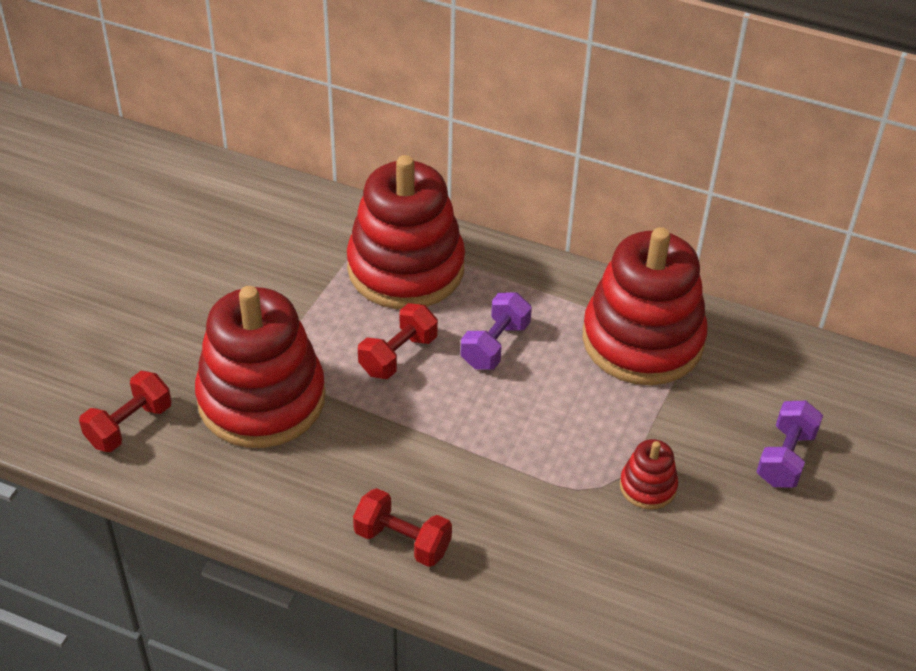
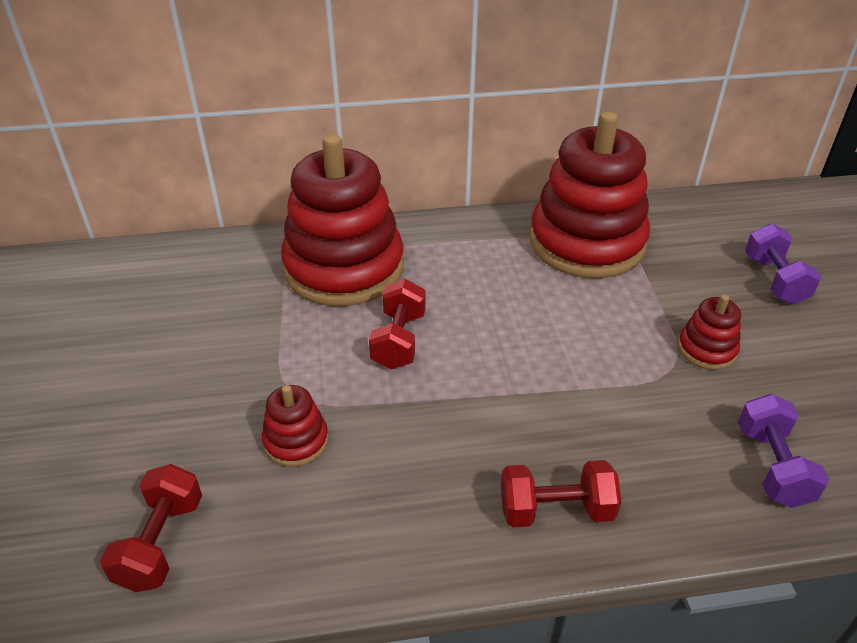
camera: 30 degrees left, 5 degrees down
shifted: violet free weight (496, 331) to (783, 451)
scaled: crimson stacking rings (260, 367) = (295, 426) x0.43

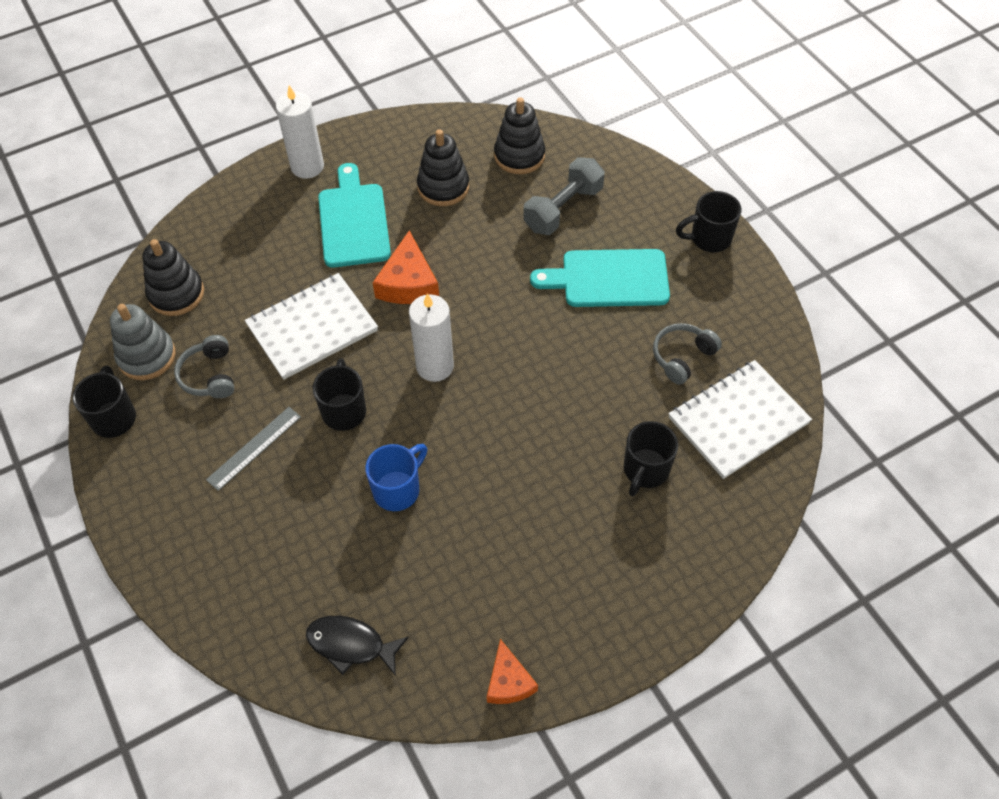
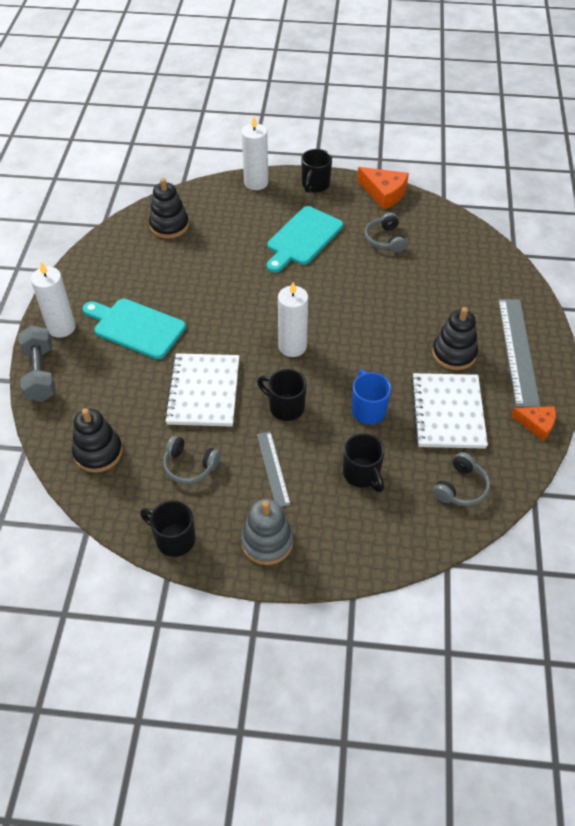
camera: 55 degrees left, 5 degrees down
new: snow-white wax candle (255, 153); gray ruler (519, 353)
shifted: ebony stacking rings (443, 167) to (455, 338); gray free weight (564, 196) to (37, 363); bright orange cheese (406, 267) to (383, 188); gray stacking rings (143, 342) to (267, 532); snow-white exercise book (740, 419) to (449, 411); ebony tea mug (651, 459) to (364, 462)
swapped: ebony toy fish (357, 646) to gray headphones (461, 479)

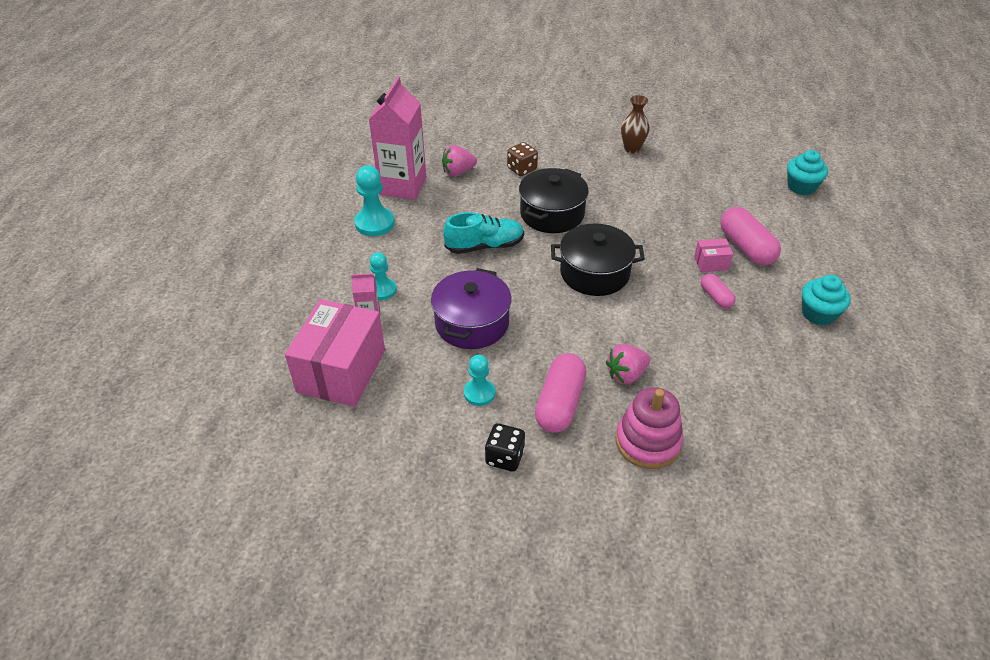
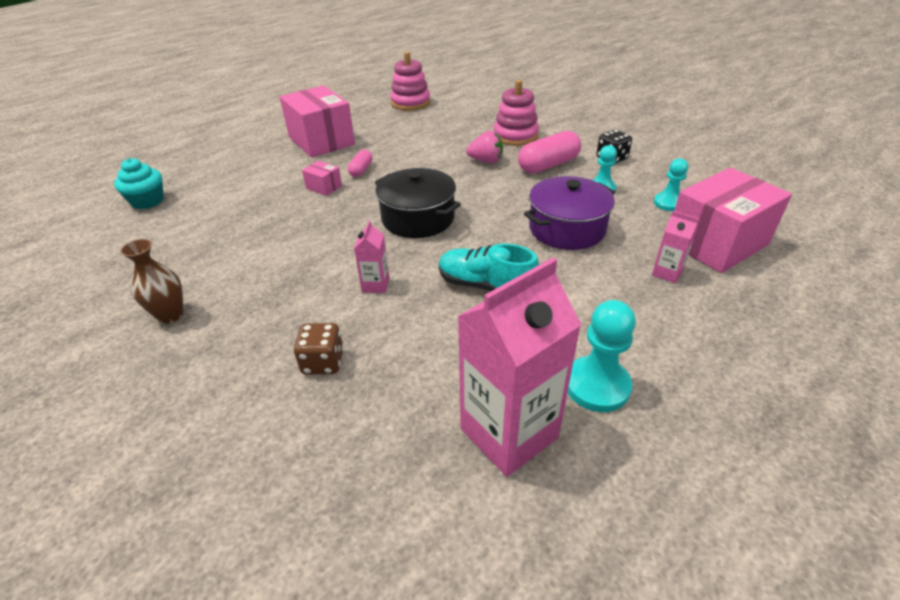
camera: 140 degrees left, 5 degrees down
gone: pink strawberry (459, 160); pink capsule (751, 236)
new: pink stacking rings (410, 81)
shifted: teal chess pawn (383, 276) to (671, 184)
swapped: ebony stockpot (554, 200) to pink milk carton (371, 257); teal cupcake (826, 300) to pink box (317, 122)

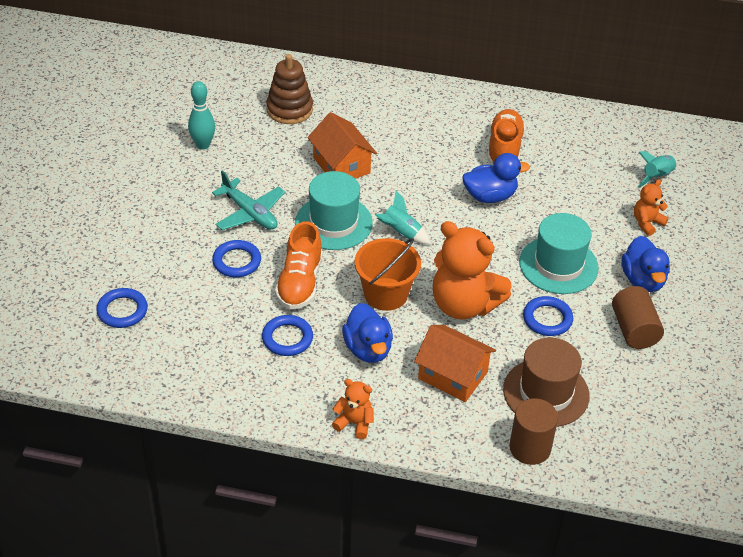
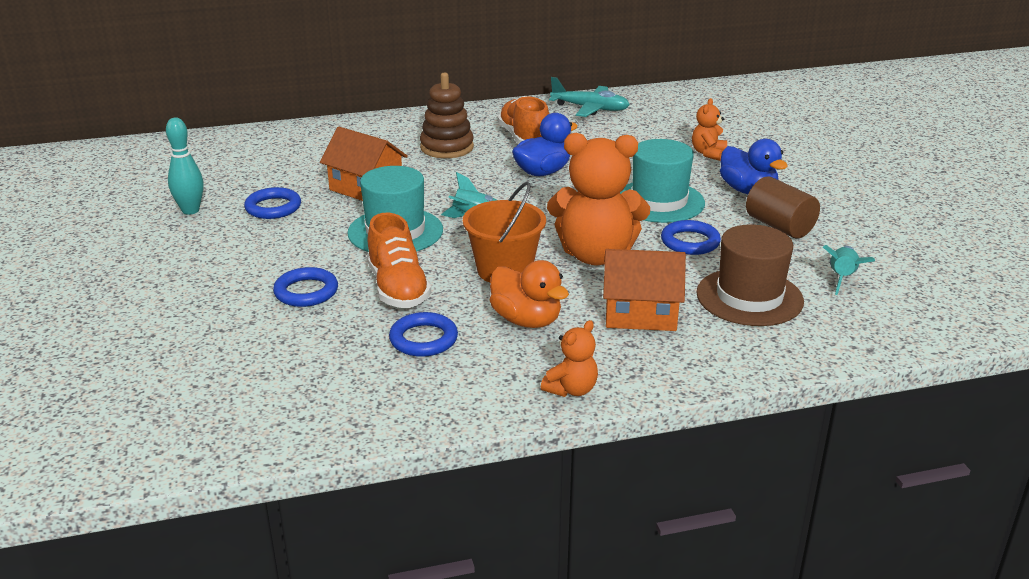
camera: 25 degrees left, 15 degrees down
gone: dark brown solid cylinder (533, 431)
shifted: dark brown stacking rings (289, 89) to (447, 115); teal rocket (658, 169) to (849, 270); teal plane (248, 200) to (589, 97); blue ring (122, 308) to (272, 203)
repainted: blue rubber duck (367, 333) to bright orange rubber duck (529, 294)
rotated: bright orange teddy (352, 409) = (569, 358) 135 degrees clockwise

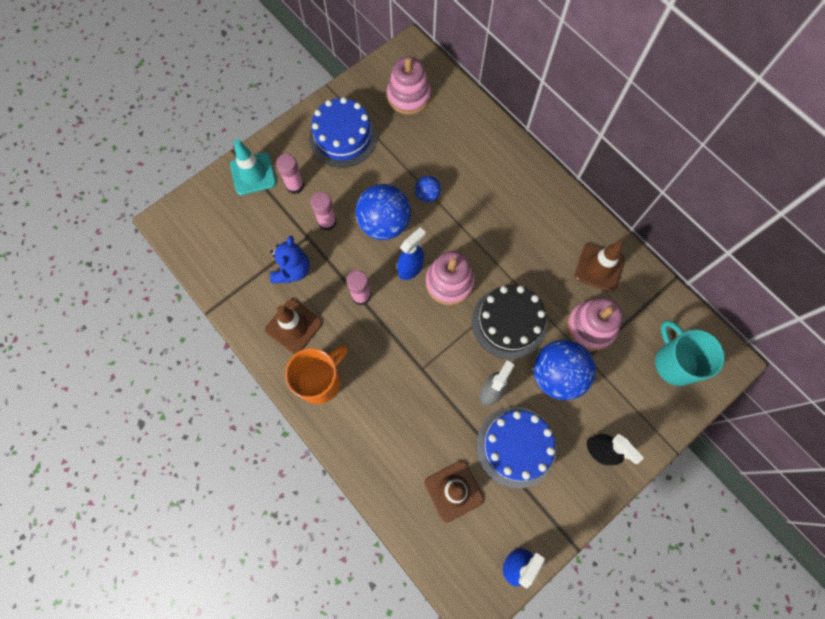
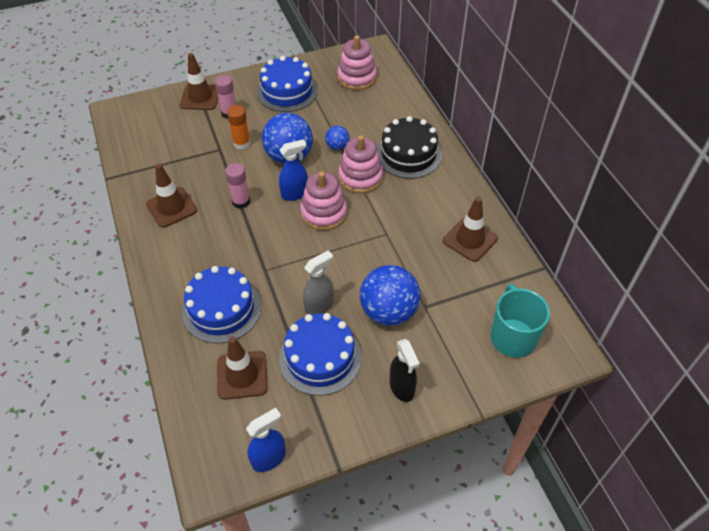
camera: 20 degrees right, 20 degrees down
gone: blue teddy (290, 259); bright orange tea mug (316, 375)
new: blue cake (221, 305)
shifted: ebony cake (509, 322) to (409, 147); pink stacking rings (595, 324) to (360, 164)
repainted: teal safety cone (253, 167) to dark brown safety cone (199, 81); pink glue (323, 211) to bright orange glue (238, 127)

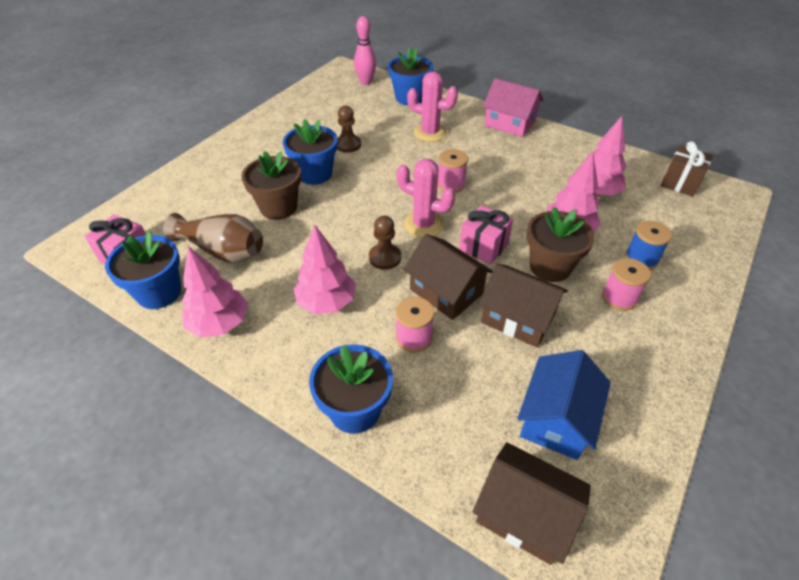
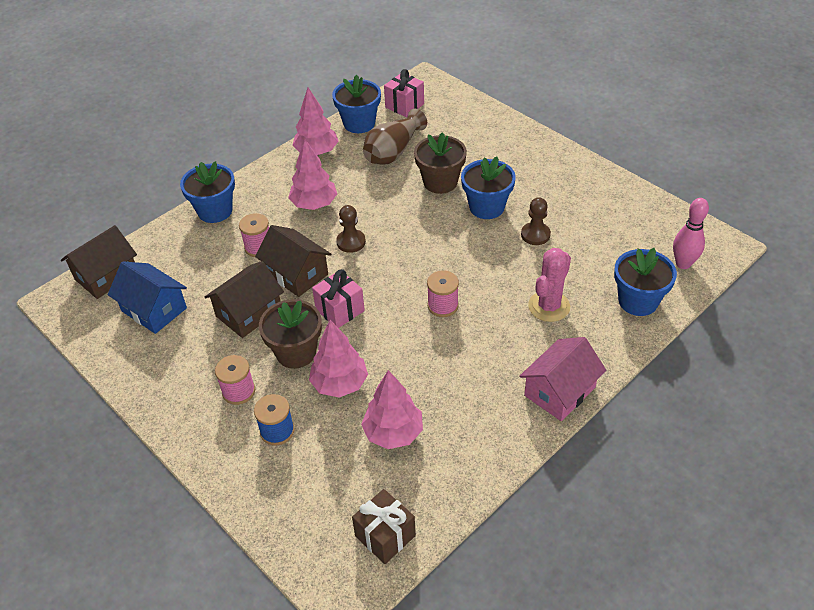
camera: 105 degrees right, 0 degrees up
gone: pink saguaro cactus (426, 198)
rotated: dark brown house (448, 277) = (293, 261) 75 degrees clockwise

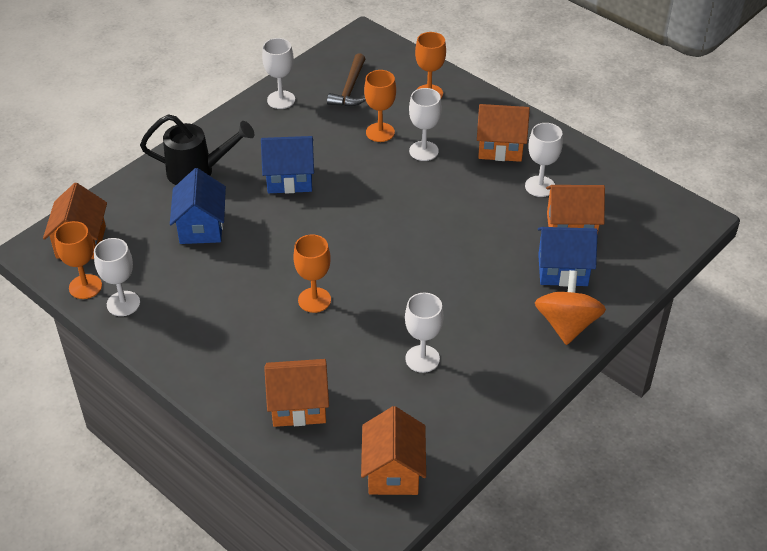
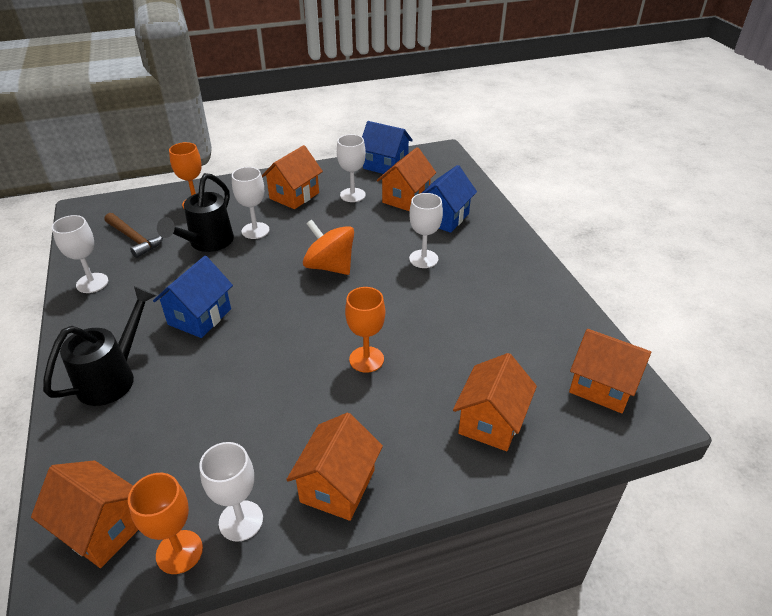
camera: 60 degrees left, 5 degrees down
new: bright orange house (334, 467)
shifted: blue house (198, 206) to (387, 147); bright orange spinning top (570, 307) to (328, 247); snow-white chalice (424, 333) to (426, 230)
swapped: bright orange chalice (380, 106) to ebony watering can (195, 212)

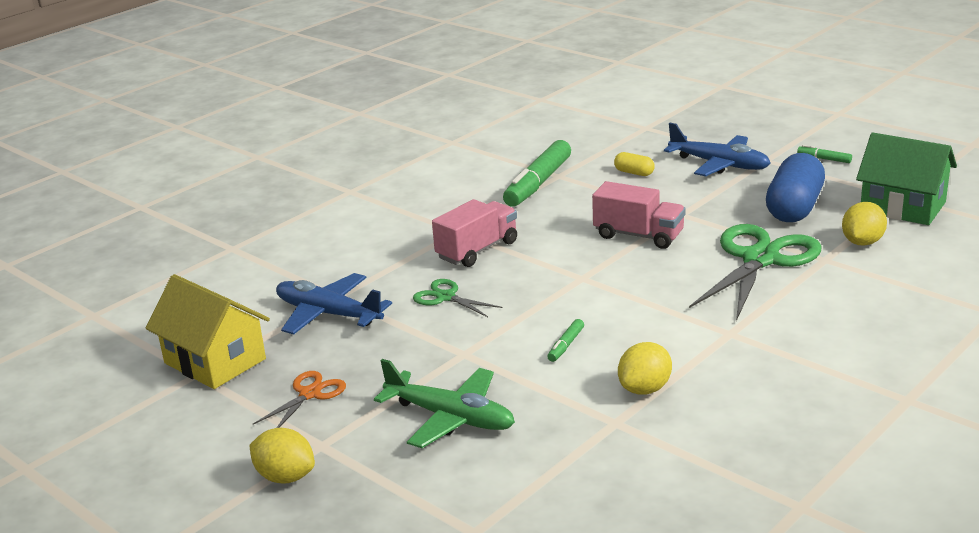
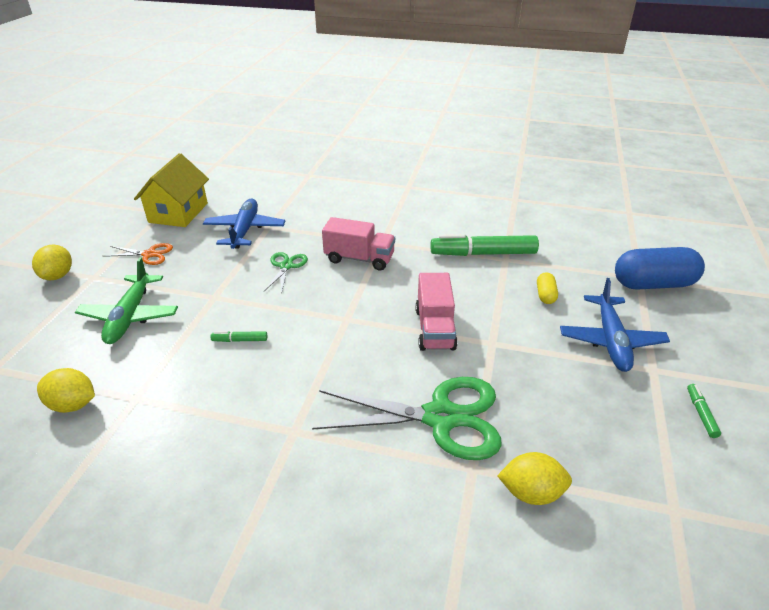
camera: 60 degrees right, 10 degrees up
gone: leaf-green house (906, 178)
shifted: blue capsule (795, 187) to (660, 268); bright yellow lemon (645, 368) to (66, 390)

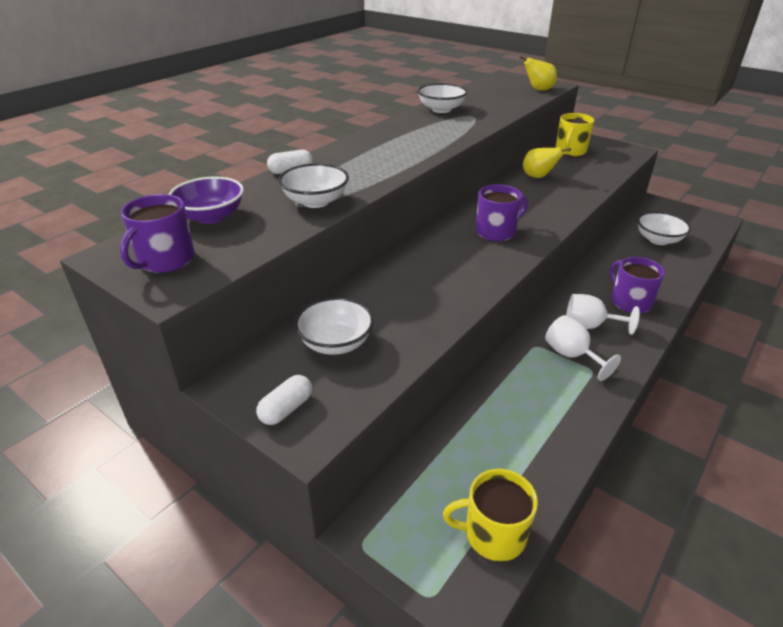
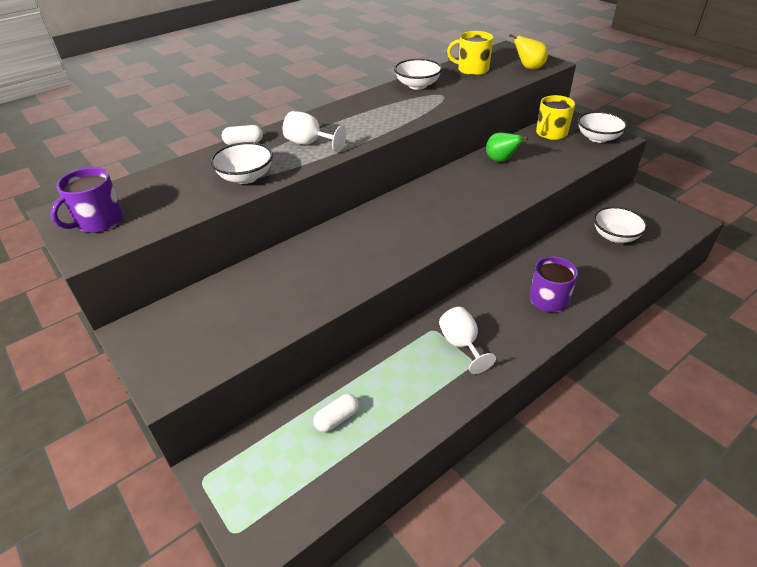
camera: 15 degrees right, 5 degrees up
gone: violet bowl (206, 200); violet tea mug (502, 212)
shifted: snow-white chalice (603, 314) to (314, 131); snow-white bowl (334, 326) to (602, 127); snow-white capsule (284, 400) to (336, 413); bright yellow tea mug (490, 515) to (470, 53)
repainted: bright yellow toy pear (547, 162) to leaf-green toy pear (507, 147)

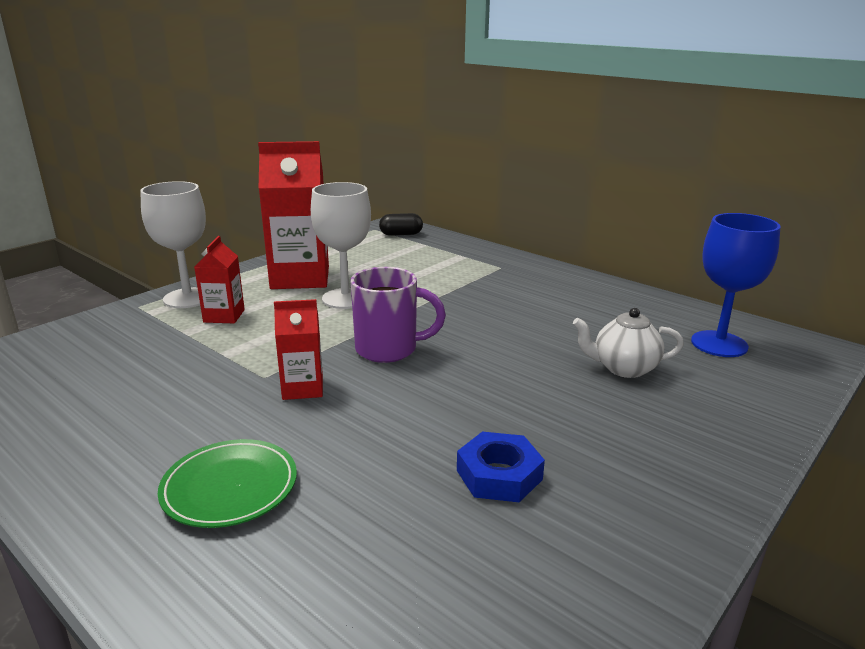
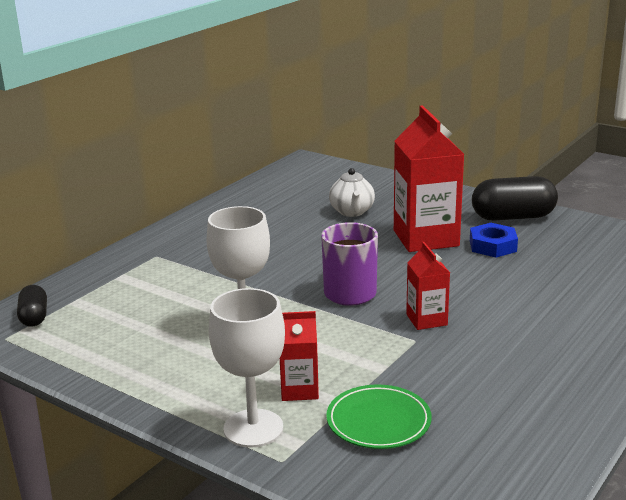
camera: 95 degrees left, 0 degrees up
gone: blue chalice (736, 285)
new: ebony capsule (515, 198)
shifted: crimson milk carton (293, 215) to (429, 178); leaf-green dinner plate (227, 483) to (379, 417)

